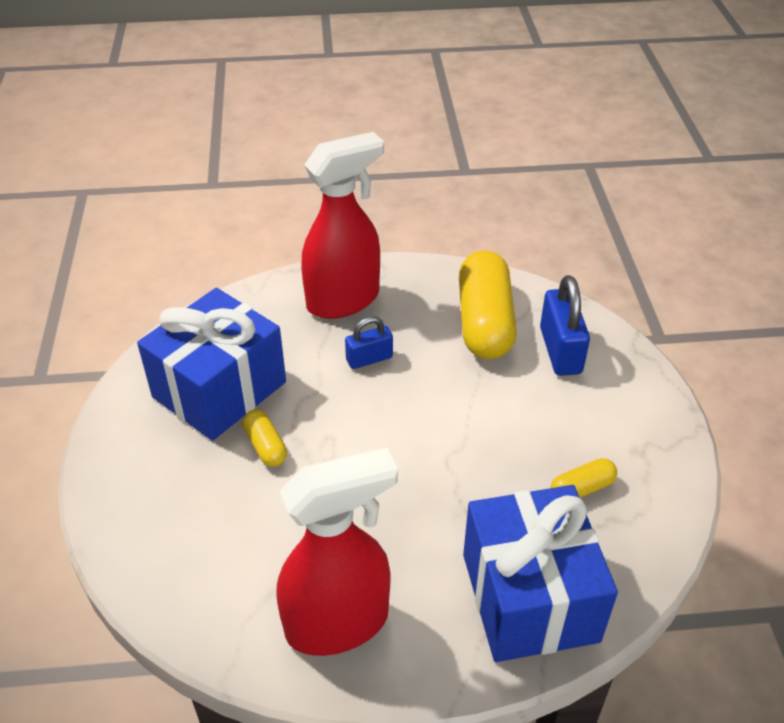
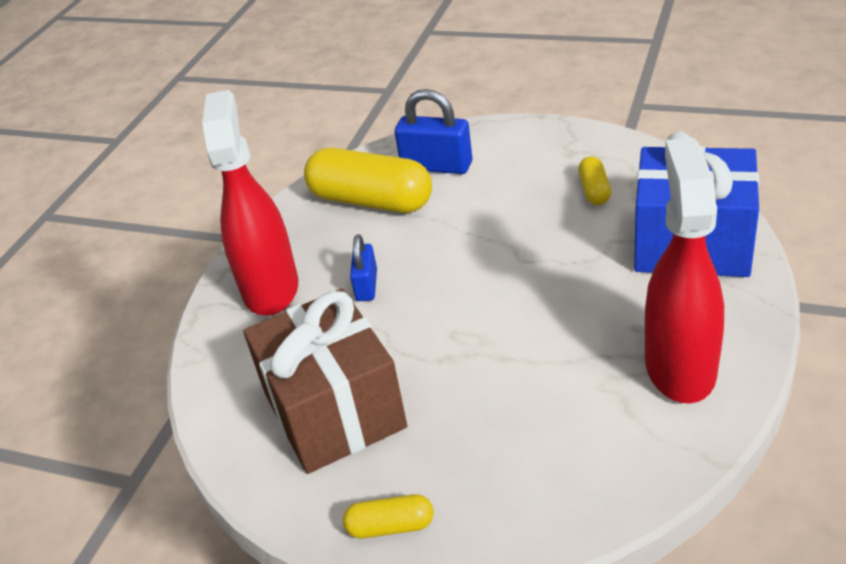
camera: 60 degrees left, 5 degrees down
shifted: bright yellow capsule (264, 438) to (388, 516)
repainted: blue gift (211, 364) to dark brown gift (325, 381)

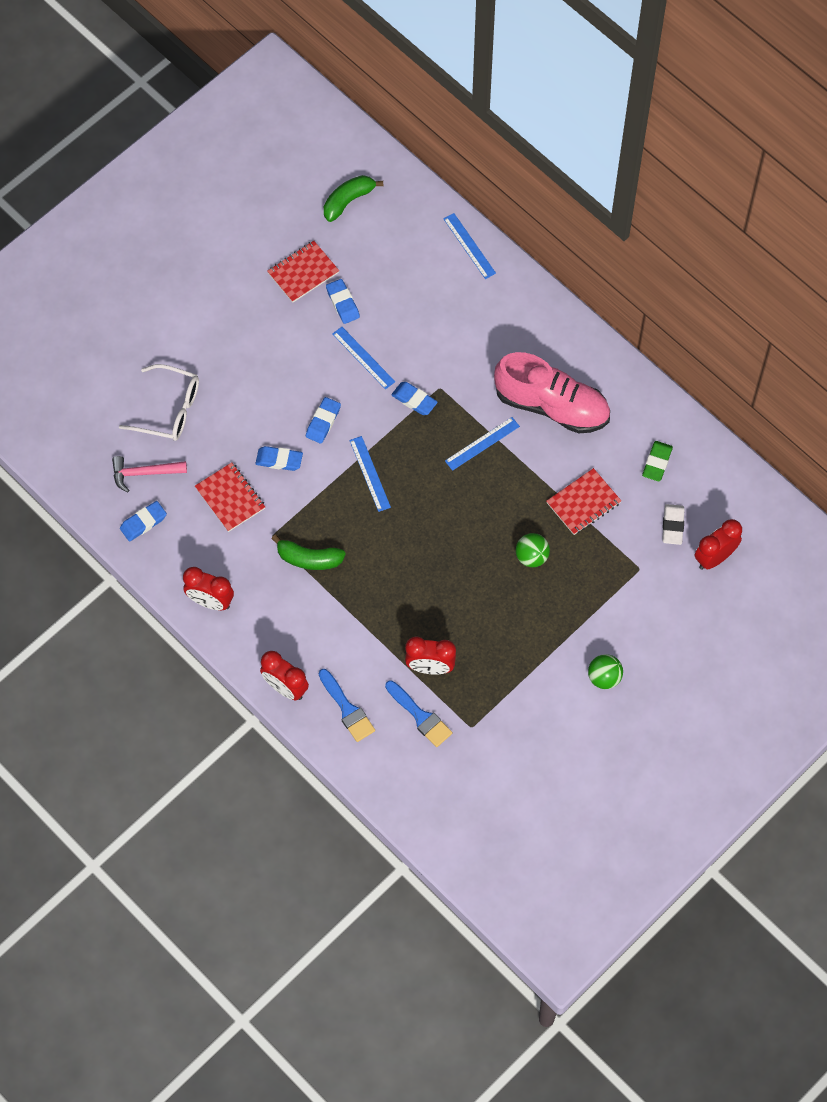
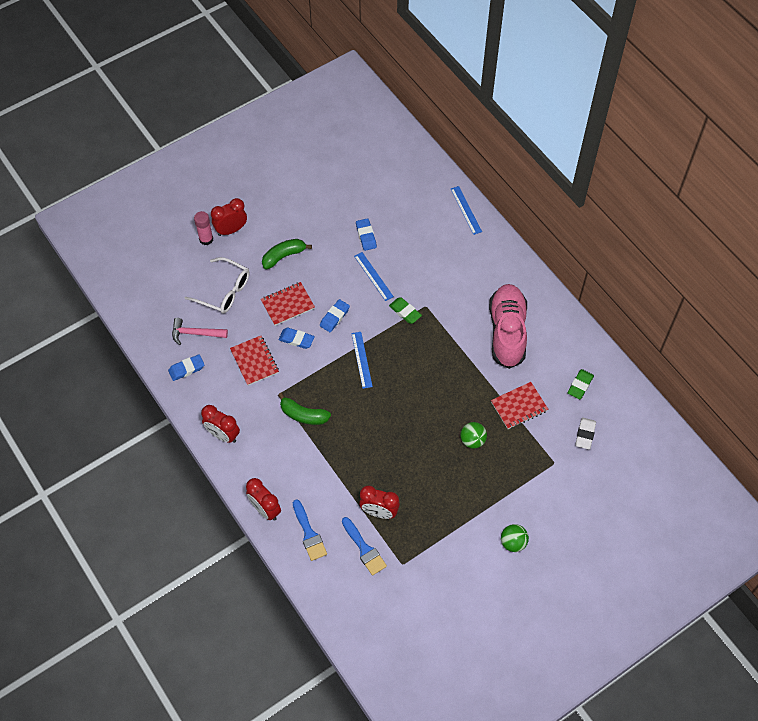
camera: 10 degrees right, 5 degrees down
gone: blue ruler (482, 444)
new: pink glue (203, 228)
shifted: leaf-green banana fruit (353, 198) to (287, 254); crimson exercise book (303, 272) to (288, 304); crimson alarm clock (718, 544) to (229, 217)
repainted: blue gum eraser (414, 398) to leaf-green gum eraser (405, 311)
rotated: pink shoe (552, 392) = (508, 326) 120 degrees counterclockwise

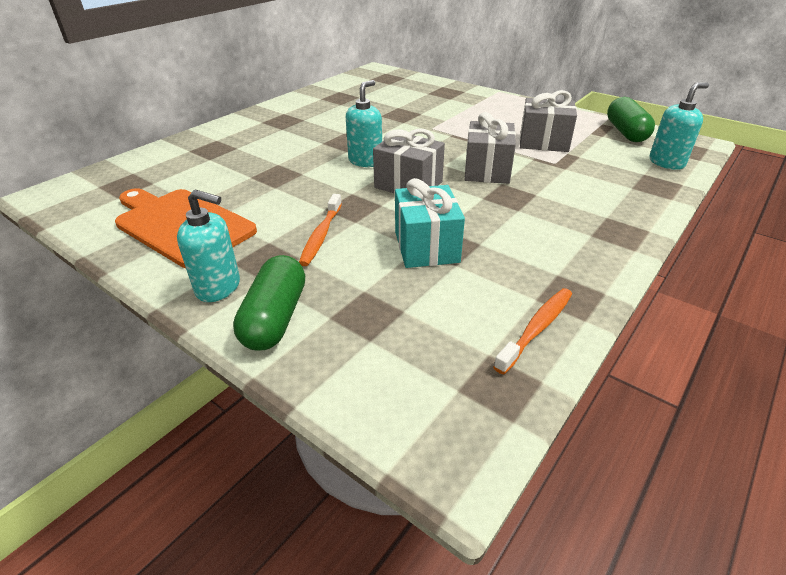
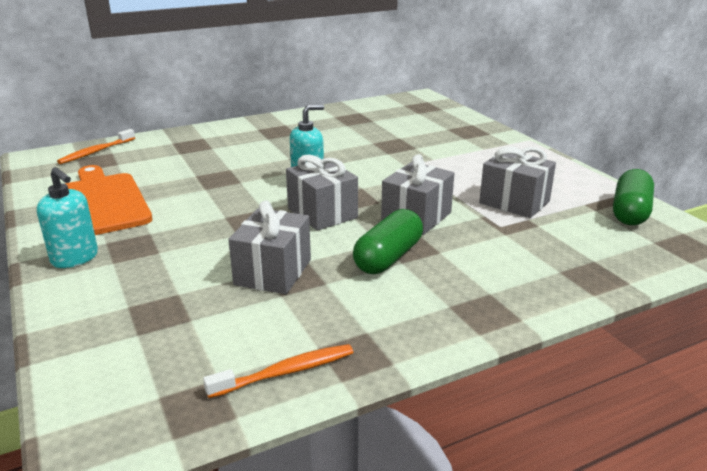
camera: 25 degrees right, 10 degrees down
gone: teal pump bottle (679, 126)
shifted: bright orange tooth brush (320, 230) to (96, 146); leaf-green capsule (269, 303) to (388, 241)
repainted: teal gift (430, 223) to gray gift (269, 247)

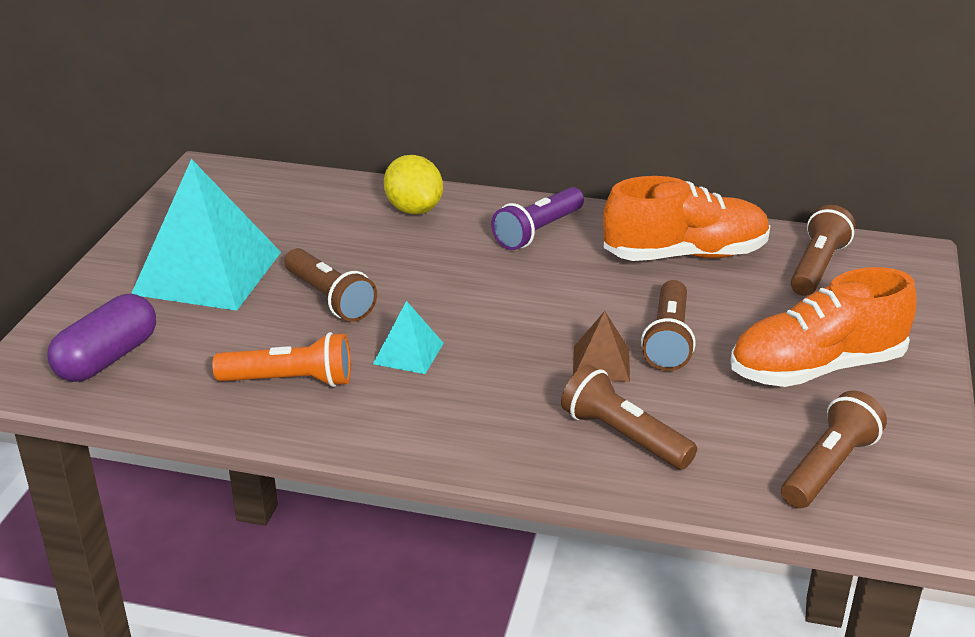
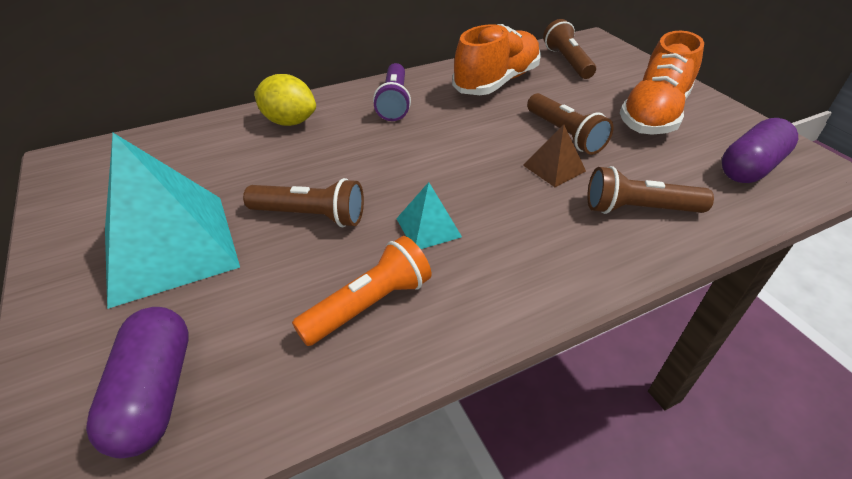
camera: 40 degrees left, 10 degrees up
swapped: dark brown pocket torch (834, 449) to violet capsule (760, 150)

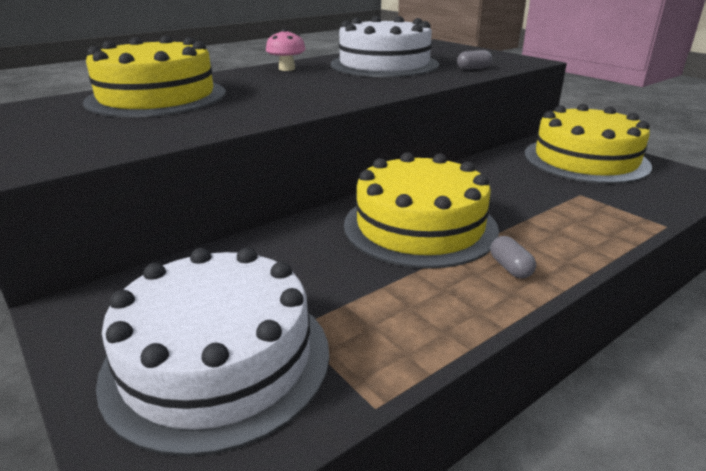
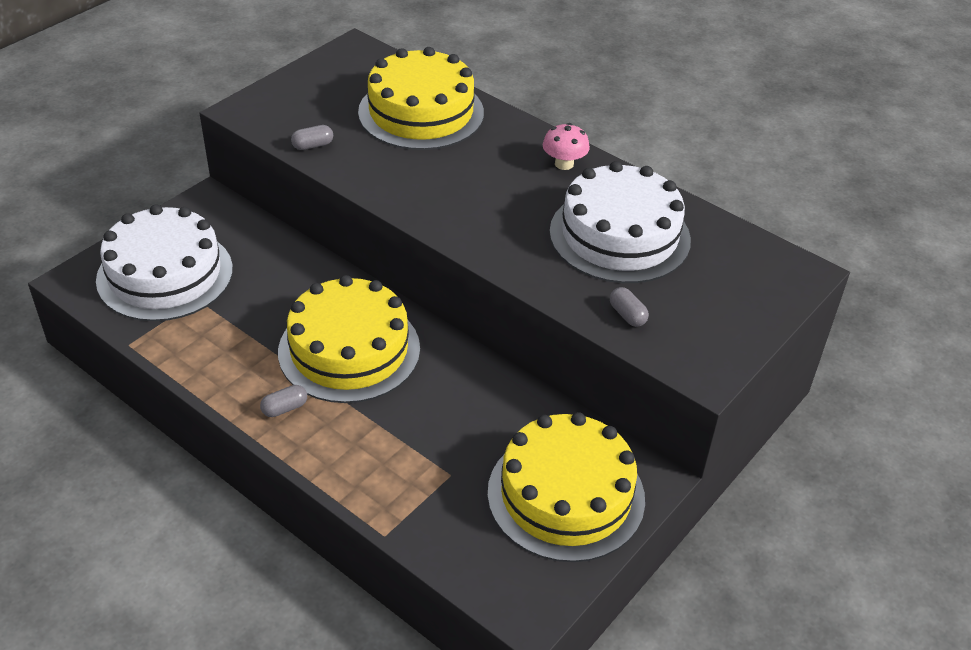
camera: 75 degrees right, 15 degrees up
new: gray capsule (312, 137)

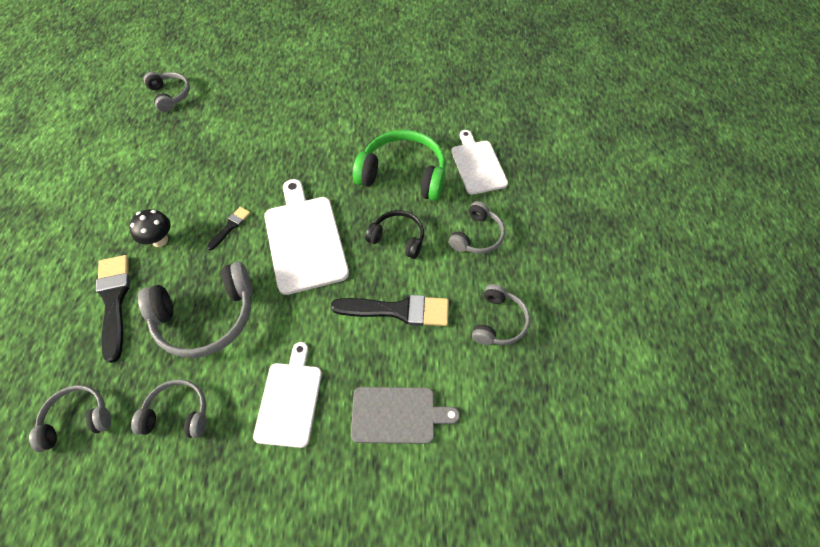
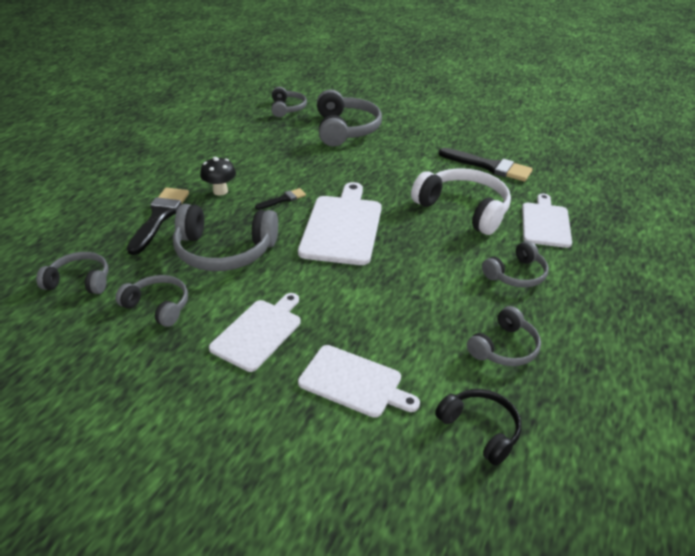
camera: 25 degrees right, 20 degrees down
new: gray headphones (349, 117)
shifted: ebony headphones (394, 234) to (478, 427); ebony paint brush (390, 310) to (485, 164)
repainted: leaf-green headphones (399, 165) to snow-white headphones (461, 201); gray cutting board (405, 415) to snow-white cutting board (359, 381)

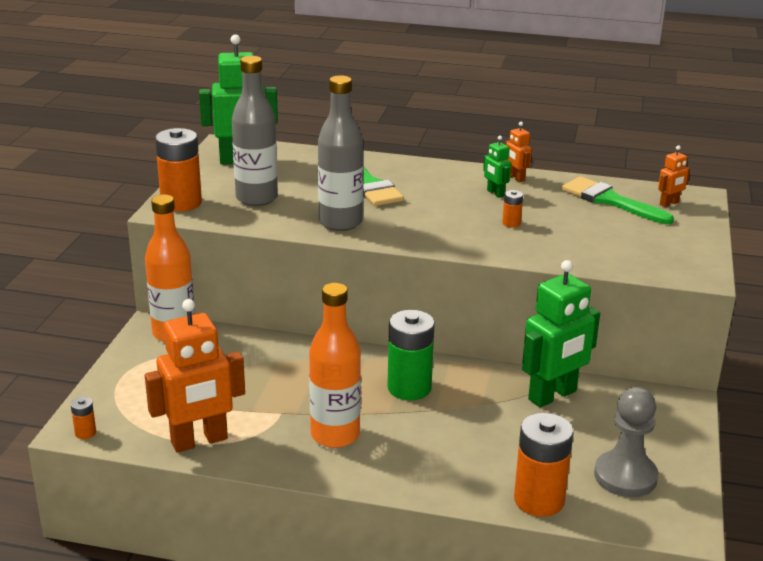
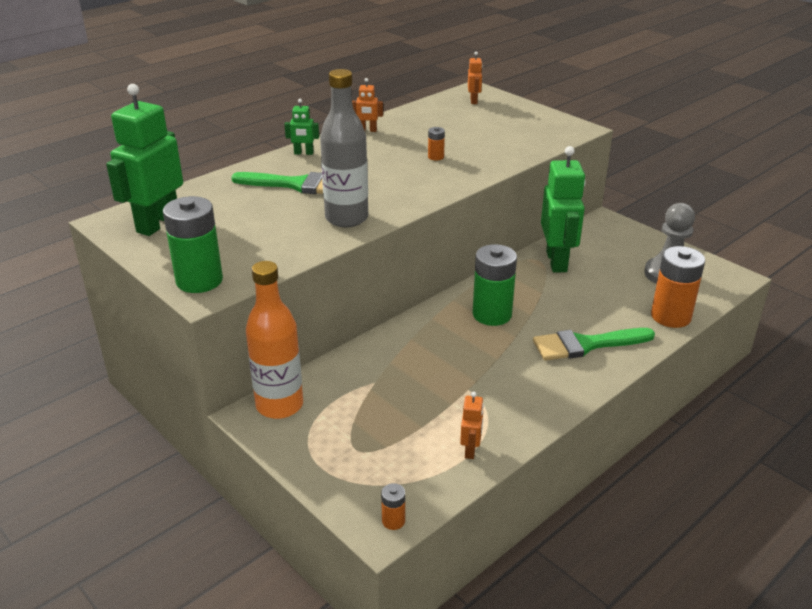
camera: 55 degrees left, 5 degrees up
gone: gray flask (255, 131); bright orange flask (335, 365)
shifted: leaf-green toy robot (497, 167) to (301, 127); leaf-green paint brush (618, 200) to (594, 344)
repainted: bright orange battery (178, 170) to leaf-green battery (193, 244)
scaled: bright orange toy robot (195, 375) = (472, 425) x0.46

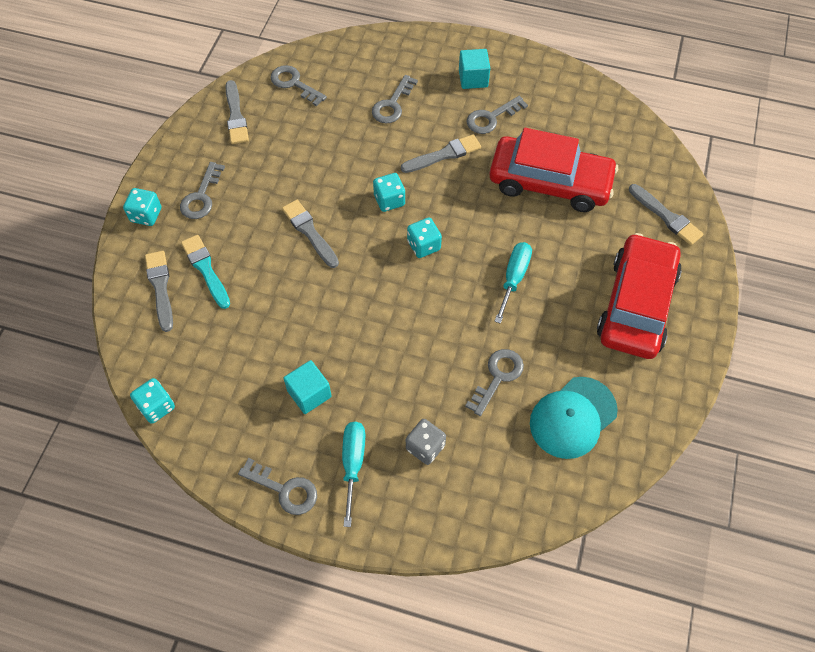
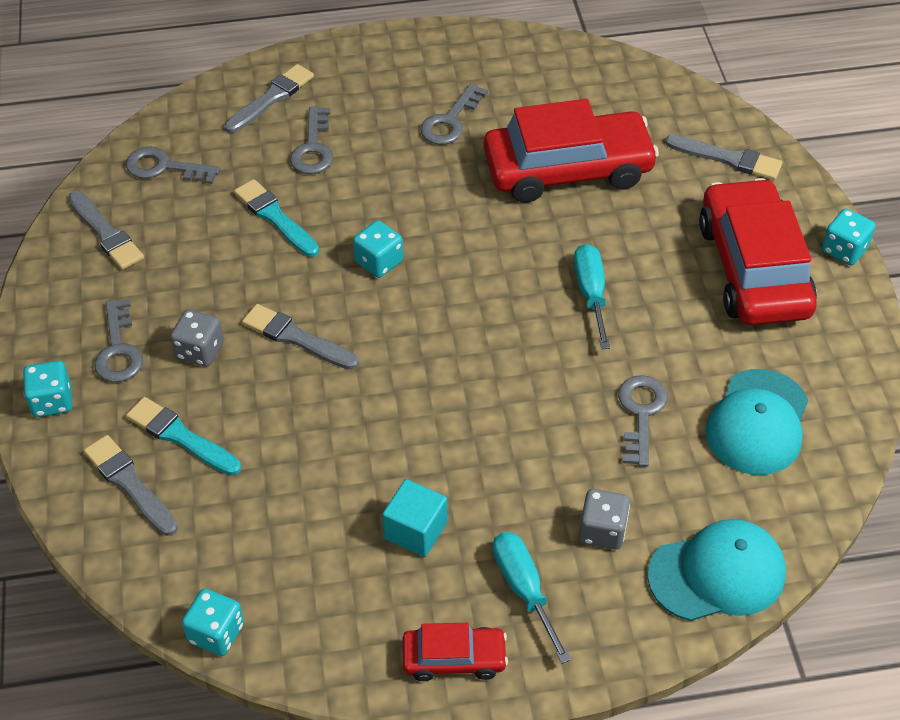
camera: 25 degrees left, 10 degrees down
gone: teal solid cube (474, 69)
new: teal paint brush (276, 218); gray die (197, 338); teal peaked cap (716, 570)
shifted: gray paint brush (441, 153) to (269, 98); teal die (424, 238) to (848, 237)
swapped: gray key (277, 486) to crimson toy car (455, 652)

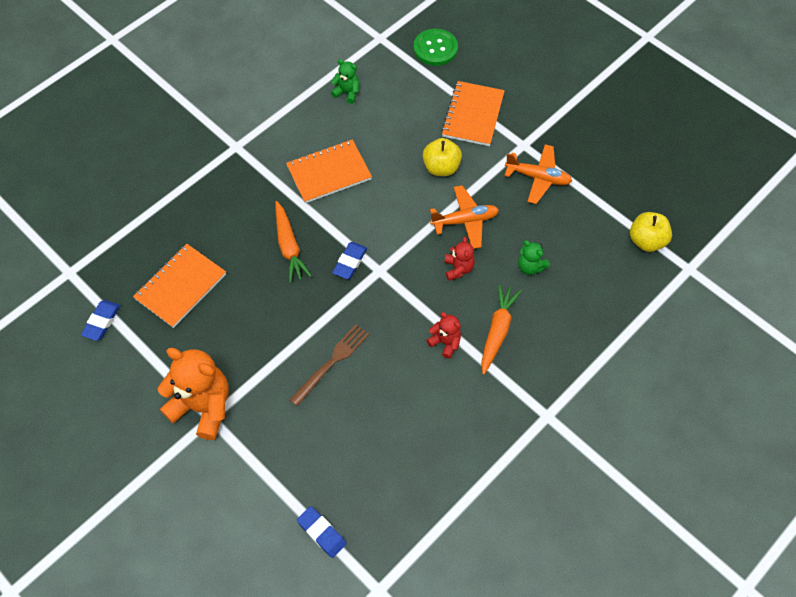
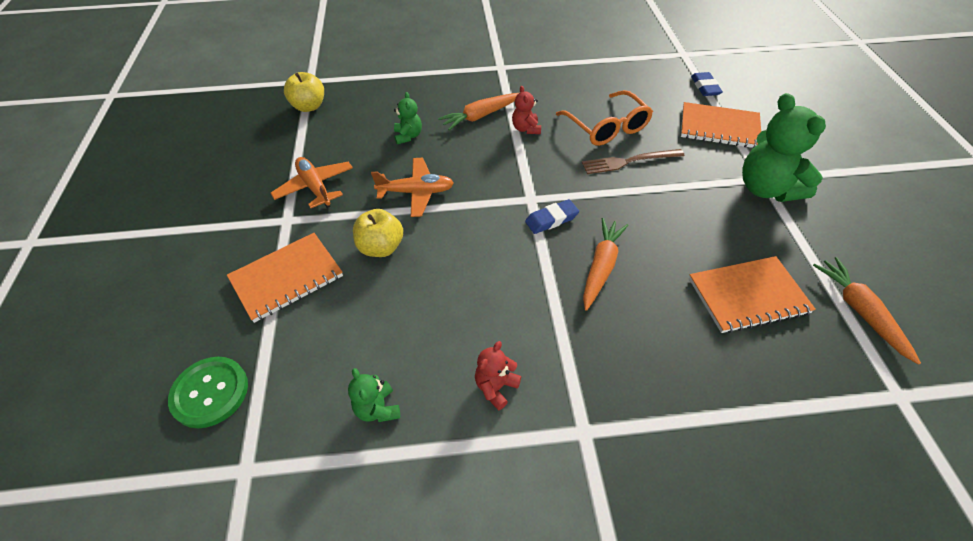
camera: 140 degrees left, 10 degrees down
new: bright orange eyeglasses (604, 118)
shifted: bright orange exercise book (329, 171) to (721, 125); crimson teddy (460, 259) to (498, 375)
swapped: blue gum eraser (100, 320) to bright orange carrot (867, 311)
repainted: bright orange teddy (193, 394) to leaf-green teddy (784, 147)
rotated: bright orange plane (464, 217) = (412, 187) 150 degrees clockwise

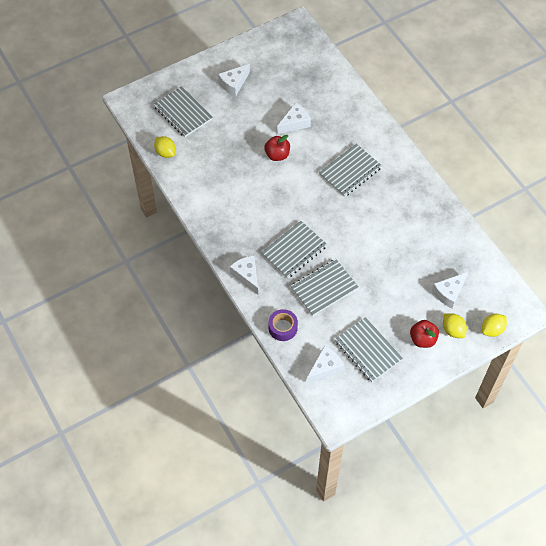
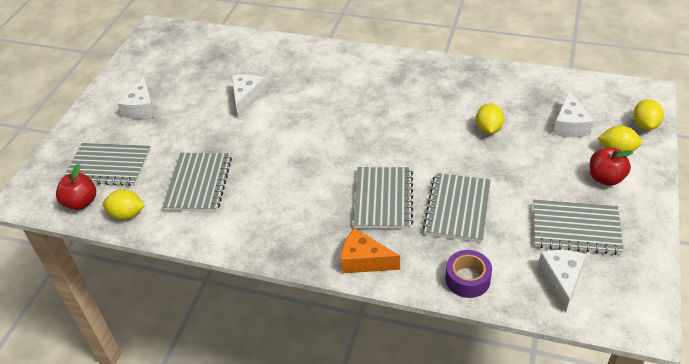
camera: 40 degrees left, 15 degrees down
new: bright yellow lemon (490, 119)
shifted: crimson toy apple (277, 148) to (76, 187); gray exercise book (350, 170) to (197, 182)
repainted: snow-white cheese (244, 275) to bright orange cheese (370, 251)

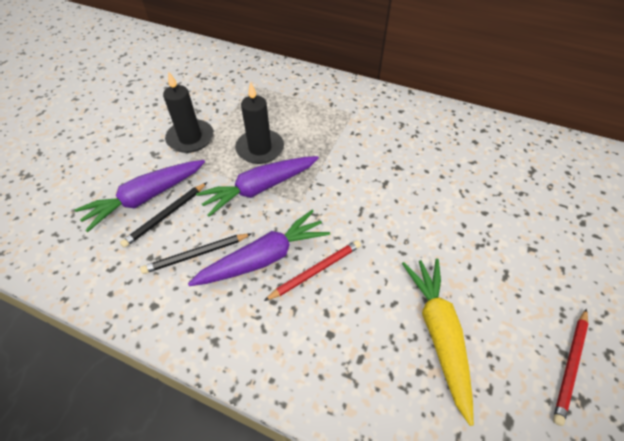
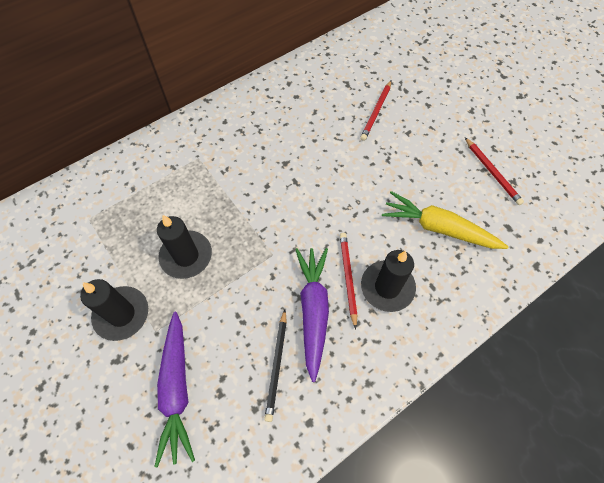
camera: 60 degrees left, 10 degrees up
gone: violet carrot (257, 186); ebony lead pencil (163, 215)
new: crimson lead pencil (375, 110); ebony wax candle (388, 281)

